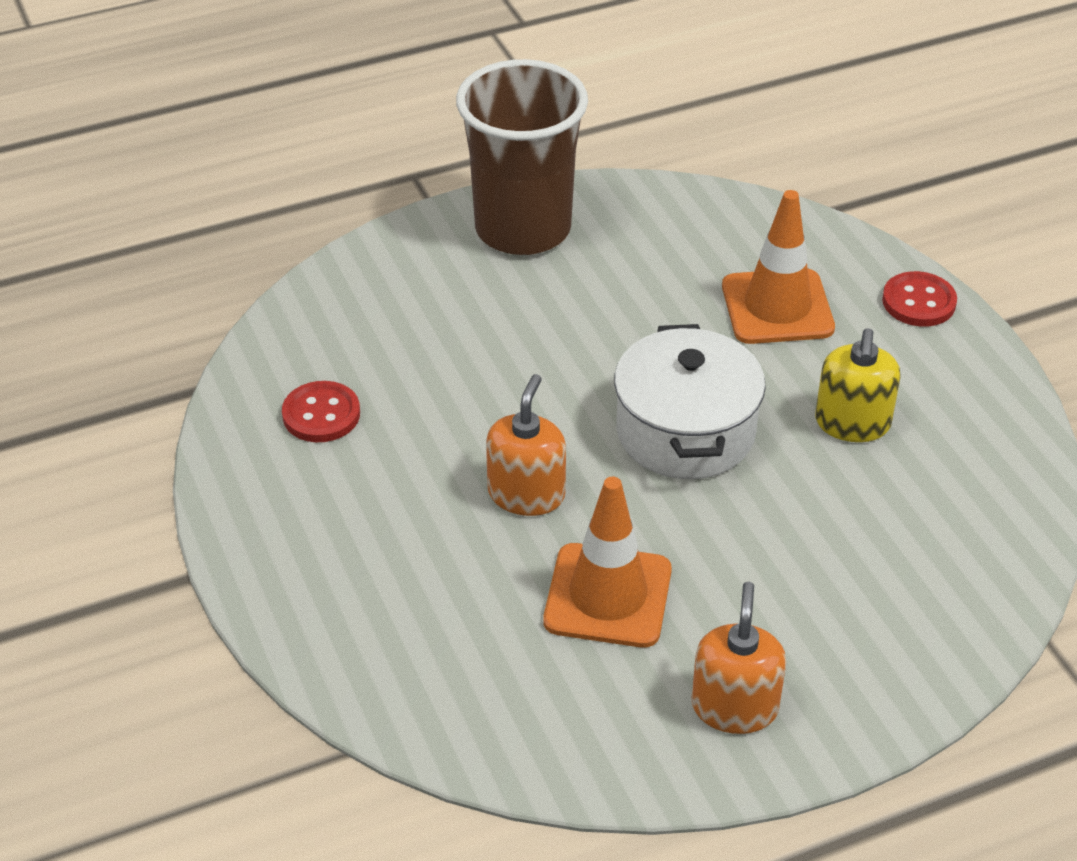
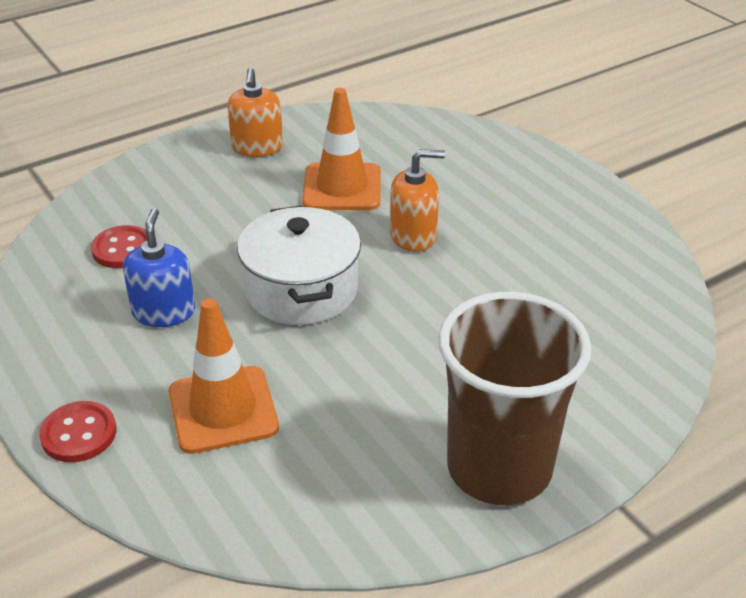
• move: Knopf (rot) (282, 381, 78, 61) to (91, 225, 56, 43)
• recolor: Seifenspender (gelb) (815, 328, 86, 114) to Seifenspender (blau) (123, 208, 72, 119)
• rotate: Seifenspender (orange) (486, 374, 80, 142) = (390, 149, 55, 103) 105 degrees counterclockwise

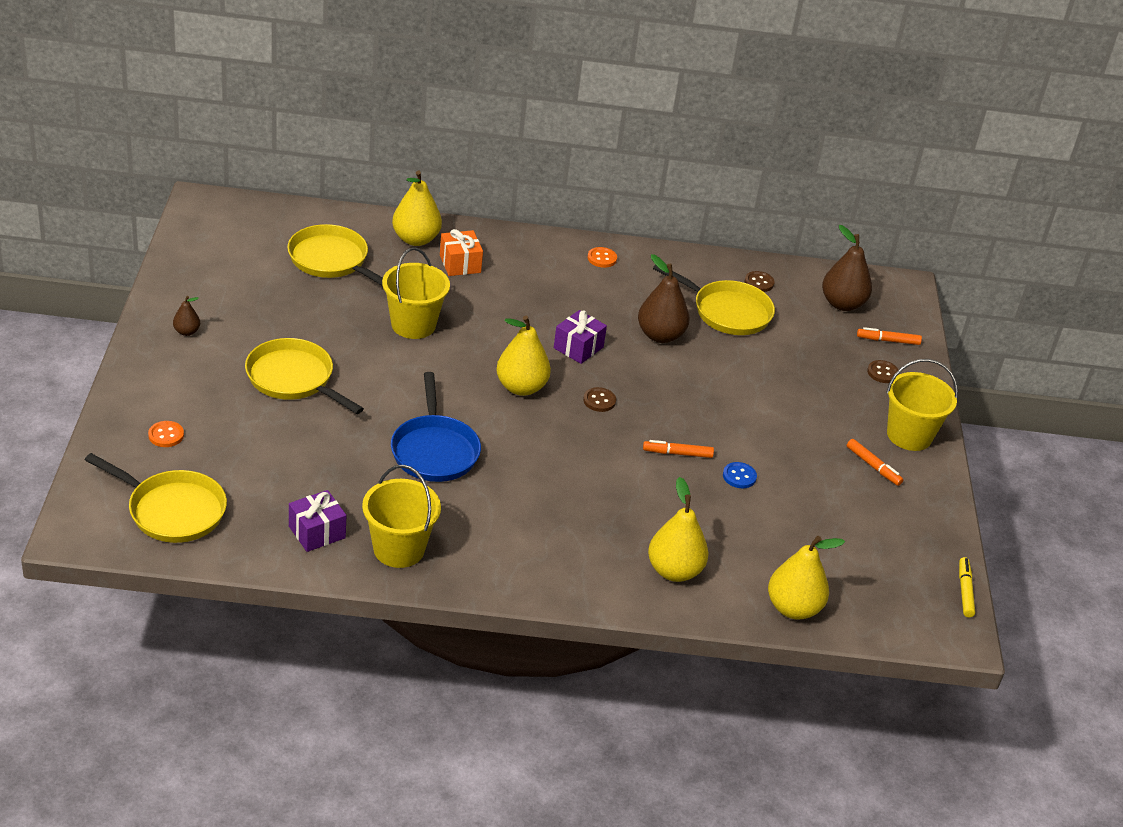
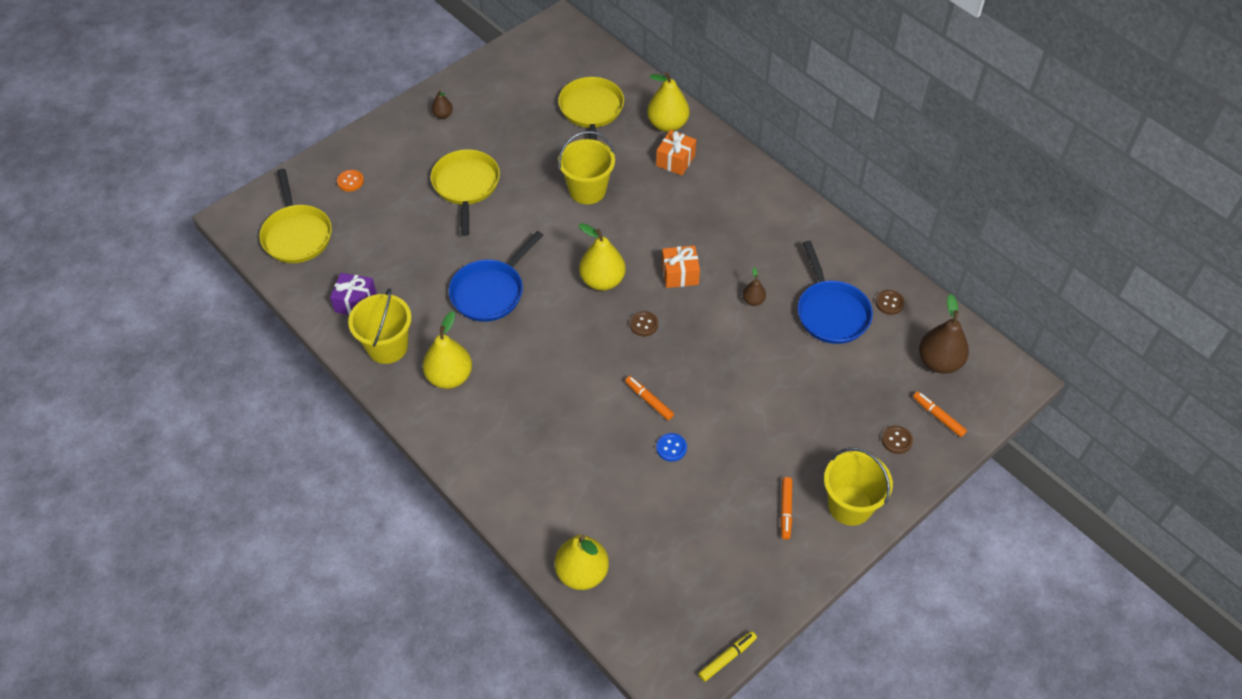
• move: Birne (gelb) (648, 477, 60, 105) to (423, 311, 49, 78)
• recolor: Geschenk (lila) (554, 310, 53, 54) to Geschenk (orange) (662, 245, 38, 43)
• resize: Birne (braun) (638, 254, 52, 89) = (743, 267, 23, 39) x0.50
• recolor: Pfanne (gelb) (653, 265, 122, 70) to Pfanne (blau) (798, 241, 75, 103)
• delete: Knopf (orange) (588, 247, 29, 21)

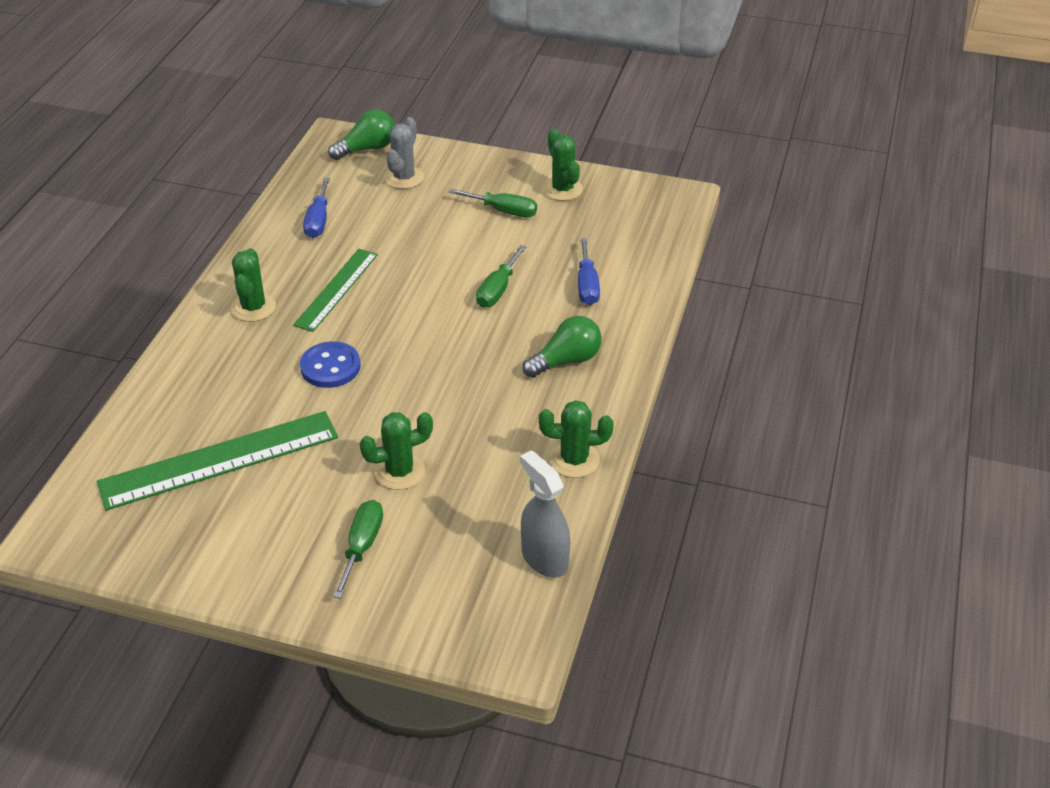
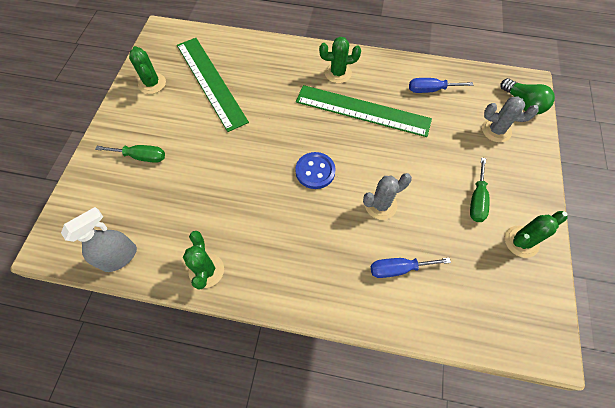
• move: Kaktus (grün) (359, 412, 74, 78) to (129, 46, 37, 48)
• move: Knopf (blau) (300, 341, 61, 47) to (295, 152, 41, 37)
• resize: Lineal (grün) (293, 249, 85, 83) = (296, 85, 136, 52) x1.57
• replace: Schraubenzieher (grün) (476, 245, 50, 63) to Kaktus (grau) (363, 173, 49, 47)
• delete: Glühbirne (grün) (523, 316, 79, 62)

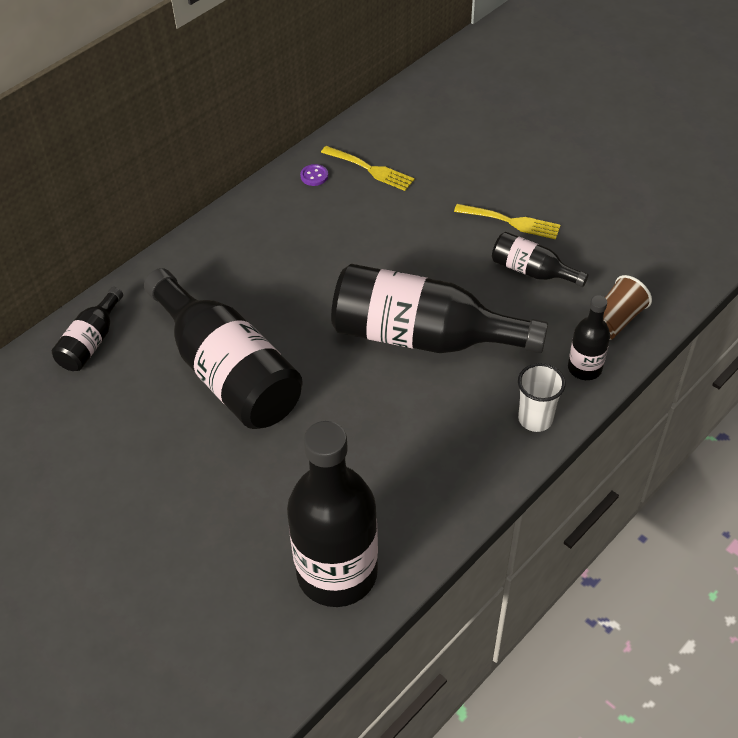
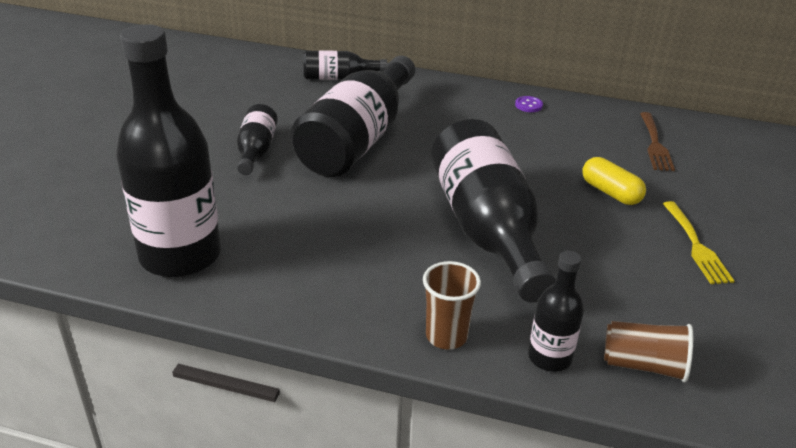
• move: Flasche (schwarz) (492, 232, 96, 55) to (237, 104, 41, 71)
• recolor: Becher (weiß) (518, 363, 48, 69) to Becher (braun) (423, 261, 58, 88)
• move: Knopf (lila) (300, 164, 28, 22) to (515, 96, 28, 16)
• insert: Kapsel (gelb) (582, 157, 64, 48)
• recolor: Gabel (gelb) (321, 146, 94, 45) to Gabel (braun) (640, 112, 35, 59)

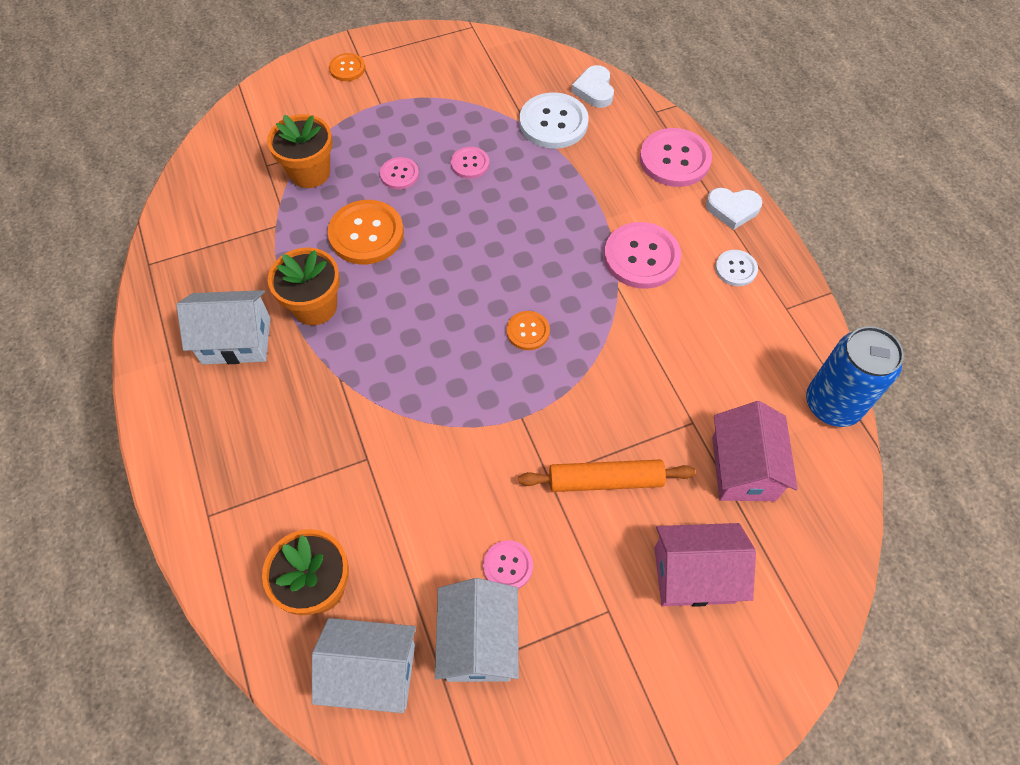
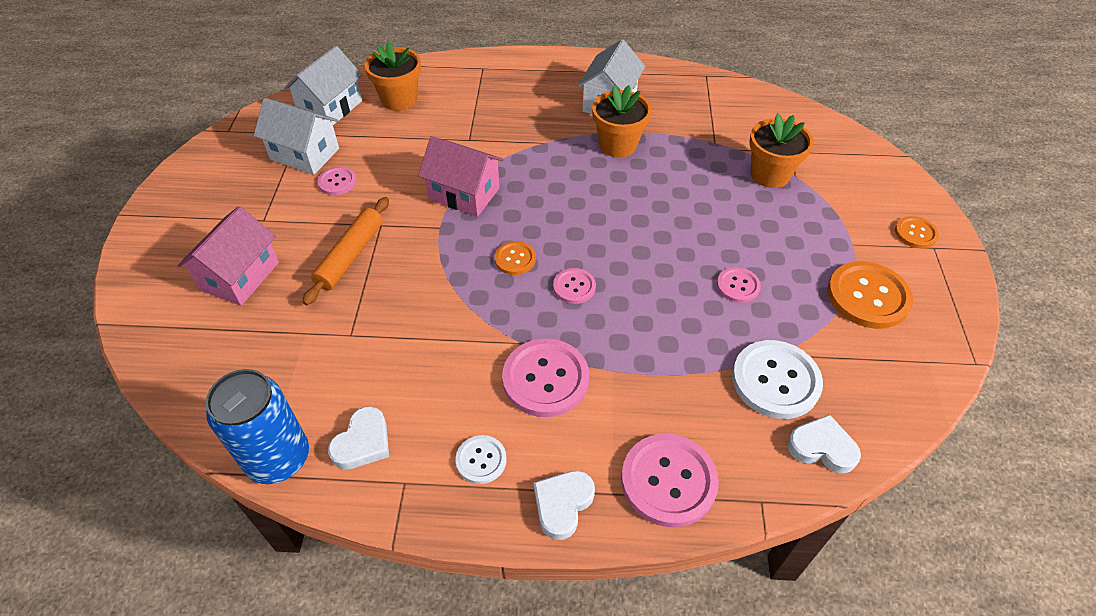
• insert: Herz (weiß) (328, 406, 61, 64)
• move: Haus (rosa) (712, 401, 86, 100) to (418, 136, 86, 81)
• move: Knopf (rosa) (380, 157, 39, 33) to (553, 268, 43, 36)
• move: Knopf (orange) (328, 200, 76, 64) to (828, 261, 85, 68)

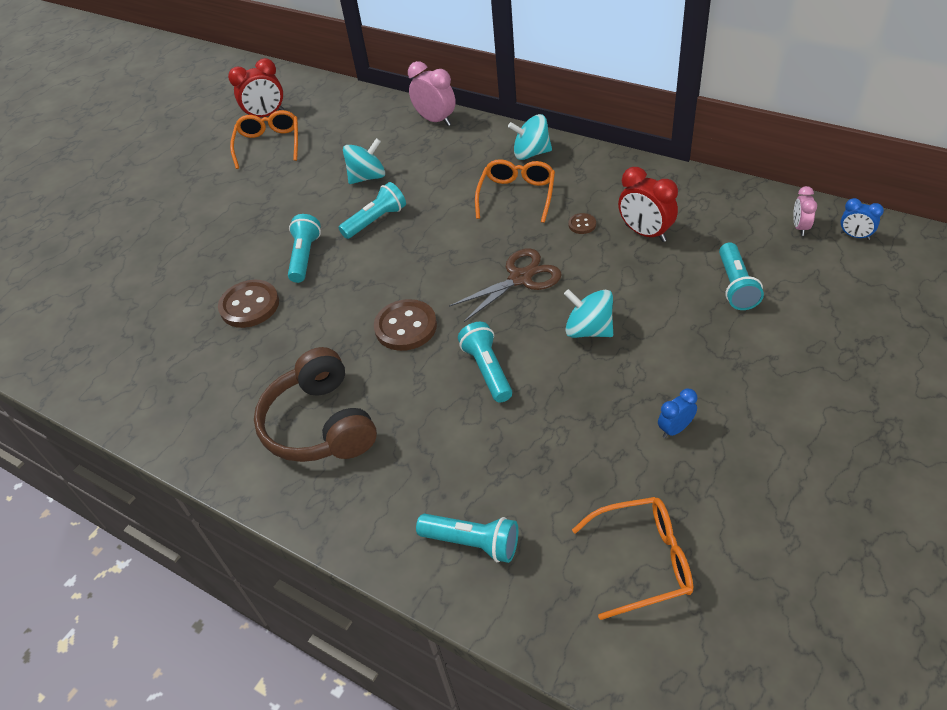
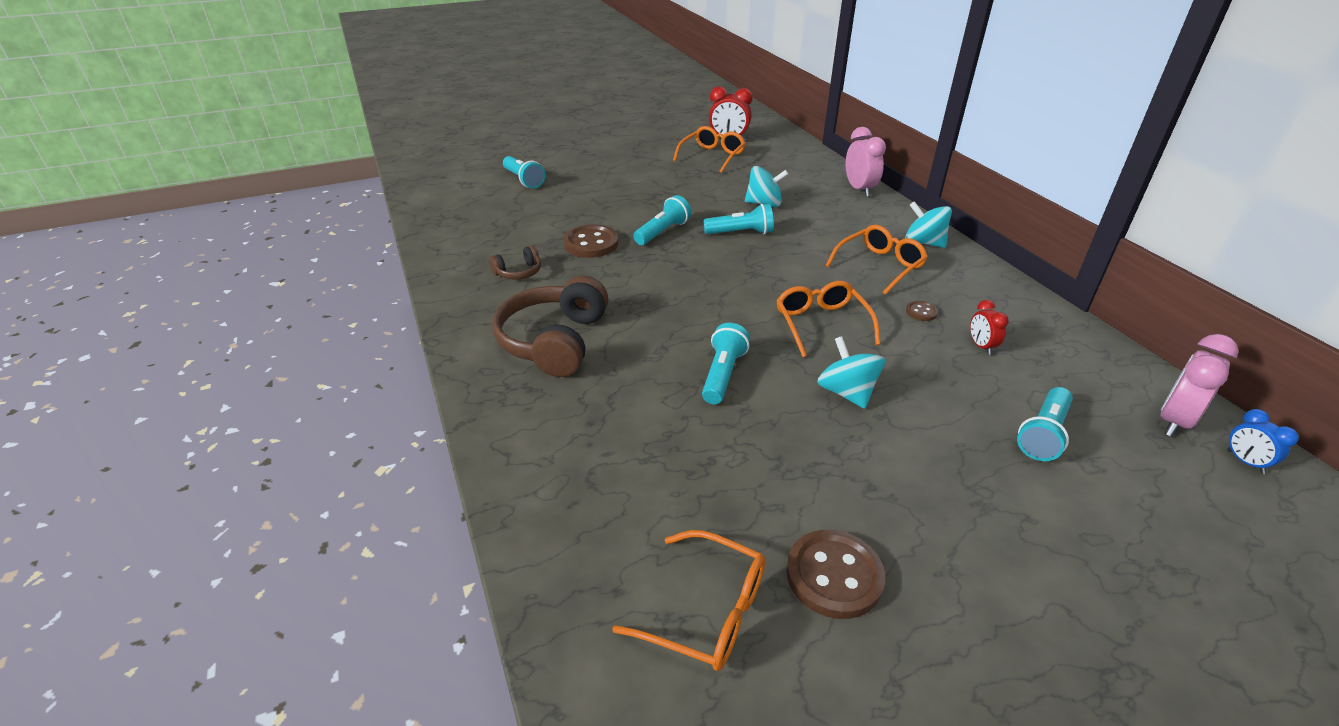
• insert: Kopfhörer (braun) (489, 245, 52, 35)
• move: Taschenlampe (türkis) (416, 514, 102, 49) to (503, 156, 42, 32)
• replace: Schere (braun) (449, 248, 113, 74) to Brille (orange) (776, 281, 104, 76)
• move: Knopf (braun) (374, 299, 63, 52) to (786, 530, 99, 89)
• resize: Wecker (rot) (618, 167, 60, 75) = (970, 300, 39, 55) x0.58
• resize: Wecker (rosa) (793, 186, 24, 50) = (1160, 334, 79, 103) x1.73
• delete: Wecker (blau) (658, 389, 39, 49)

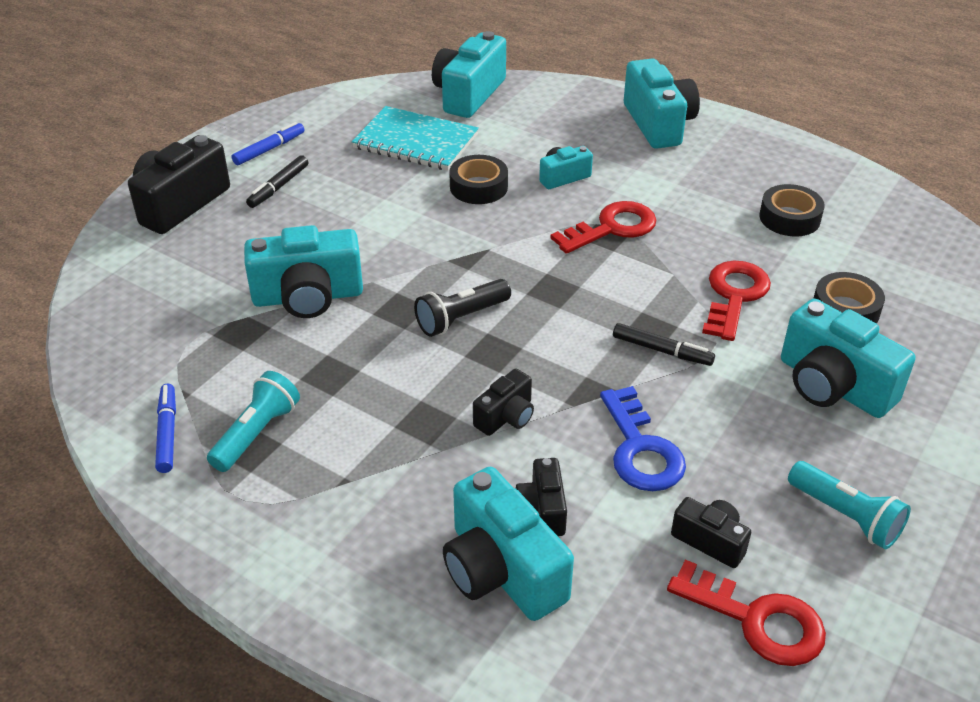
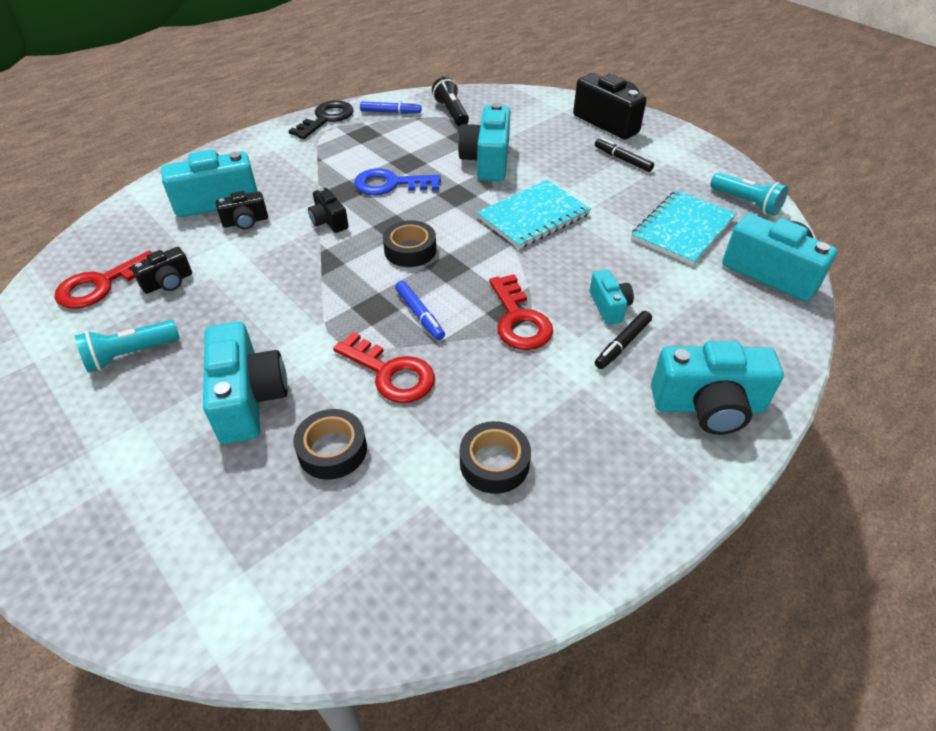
• rotate: Kamera (türkis) (781, 299, 135, 119) = (203, 321, 85, 123) 105 degrees clockwise
• rotate: Kamera (schwarz) (516, 458, 51, 78) = (216, 191, 52, 38) 150 degrees clockwise
• insert: Schlüssel (schwarz) (289, 100, 65, 39)
• move: Schlüssel (blau) (600, 386, 86, 105) to (354, 168, 87, 27)
• move: Klebeband (schwarz) (449, 155, 59, 49) to (383, 220, 53, 47)
• move: Filzstift (blau) (232, 122, 73, 43) to (395, 281, 50, 59)
• move: Taschenlampe (schwarz) (414, 279, 97, 58) to (432, 77, 37, 49)
• insert: Notizbuch (türkis) (477, 180, 114, 69)
• move: Filzstift (schwarz) (613, 323, 102, 43) to (595, 311, 57, 58)
• move: Taschenlampe (türkis) (207, 371, 93, 101) to (710, 173, 78, 43)

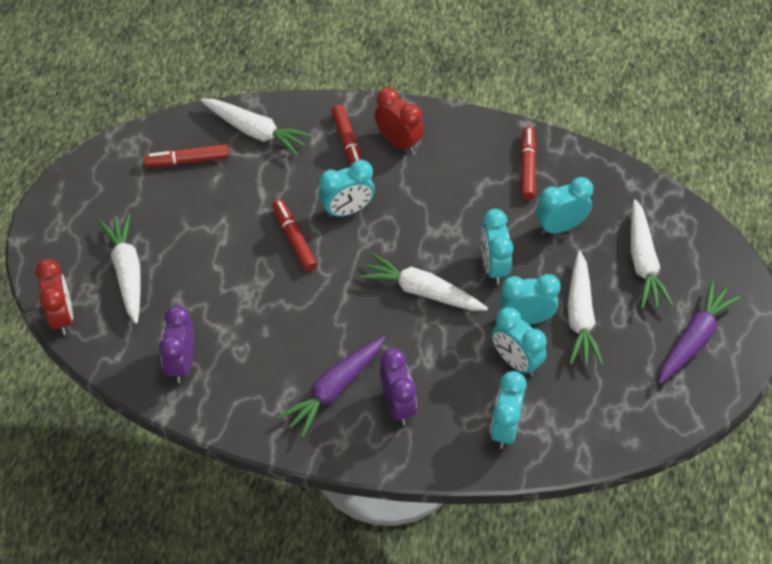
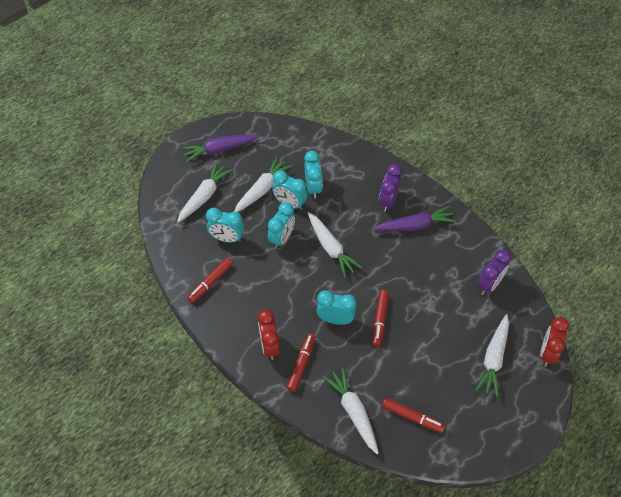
• delete: Wecker (türkis) (490, 371, 37, 78)

